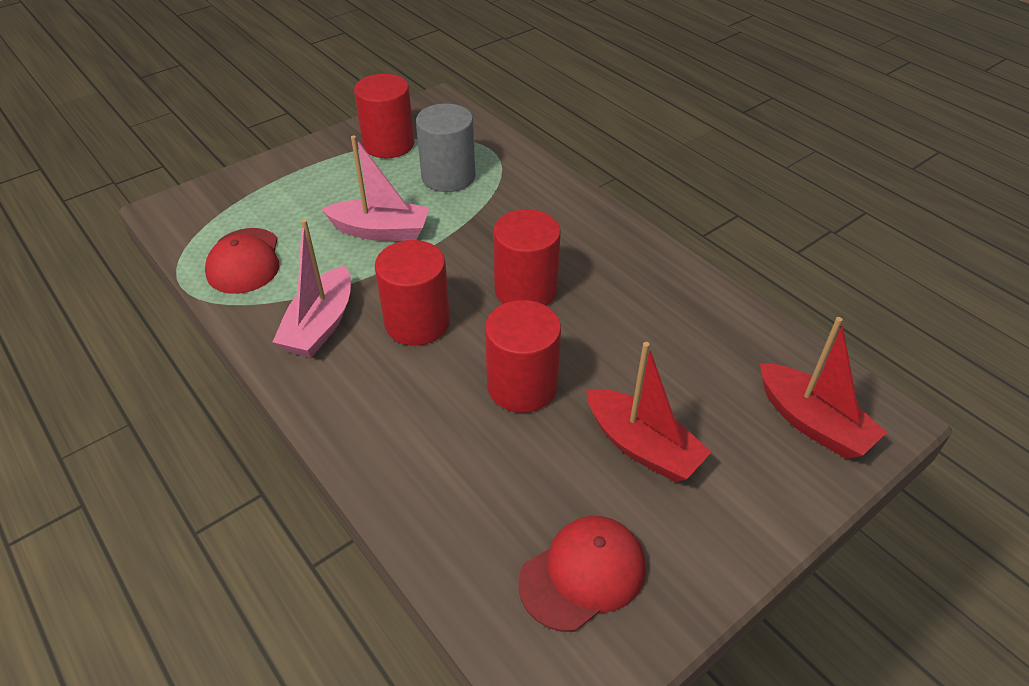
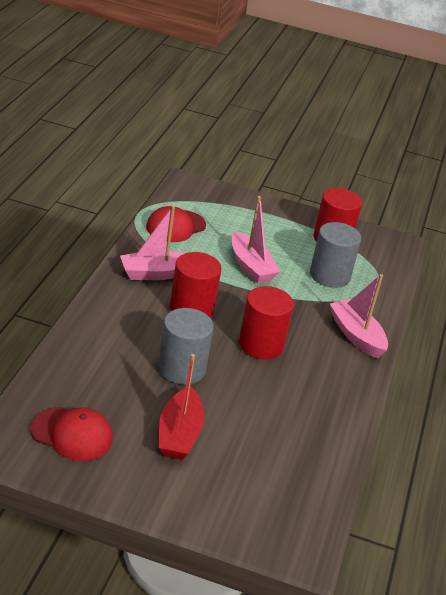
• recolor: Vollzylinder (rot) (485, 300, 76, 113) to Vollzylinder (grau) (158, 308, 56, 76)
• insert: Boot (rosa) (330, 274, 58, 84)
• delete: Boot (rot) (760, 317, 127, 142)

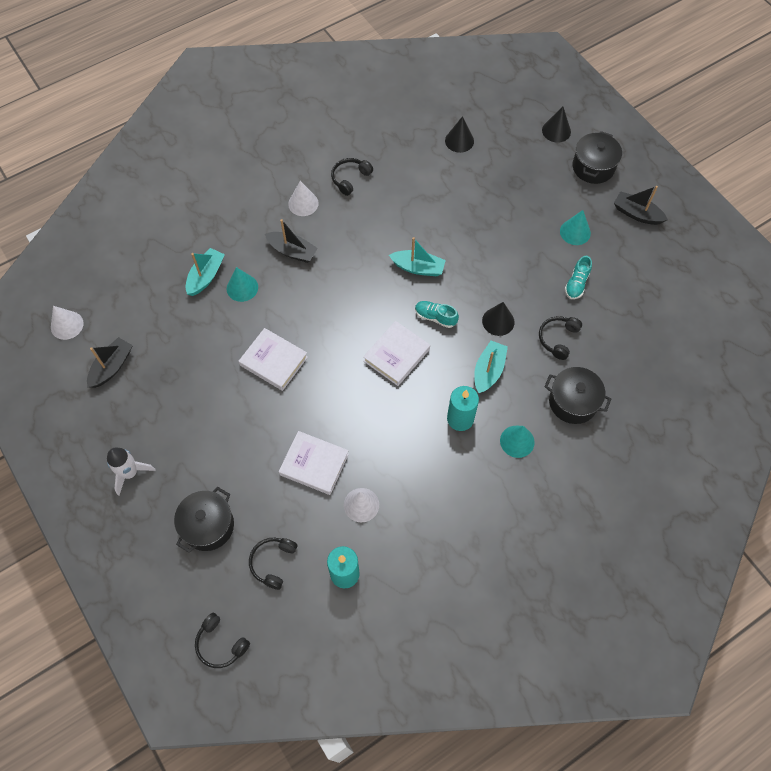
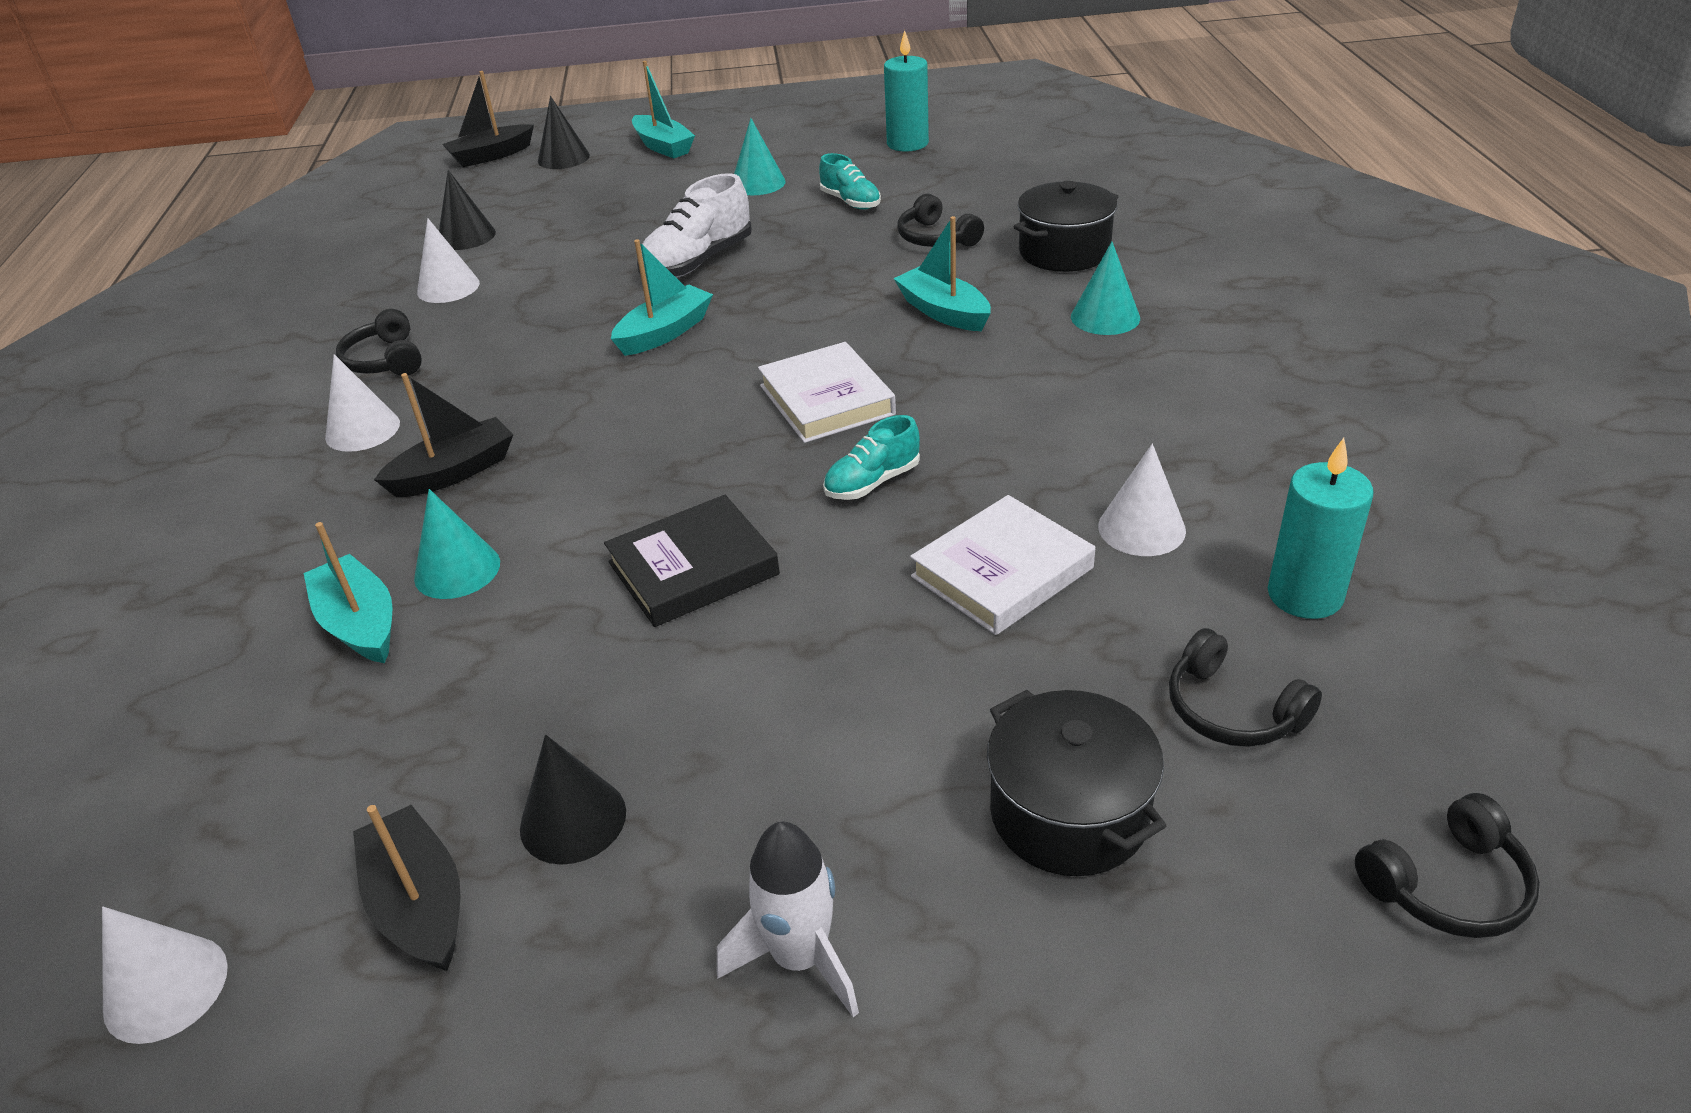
• insert: Kegel (weiß) (417, 218, 63, 85)
• move: Boot (schwarz) (614, 186, 54, 39) to (442, 71, 92, 96)
• move: Kegel (schwarz) (482, 302, 33, 34) to (520, 734, 106, 131)
• recolor: Buch (weiß) (239, 328, 69, 63) to Buch (schwarz) (604, 495, 176, 132)
• replace: Kochtopf (schwarz) (572, 131, 50, 53) to Boot (türkis) (632, 61, 63, 97)
• insert: Schuh (weiß) (637, 173, 115, 105)
• move: Schuh (türkis) (415, 301, 44, 27) to (823, 415, 97, 85)
• move: Kerze (türkis) (447, 386, 32, 45) to (884, 30, 45, 122)

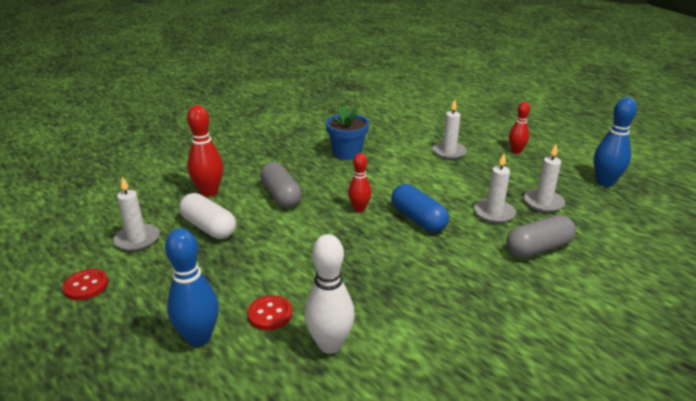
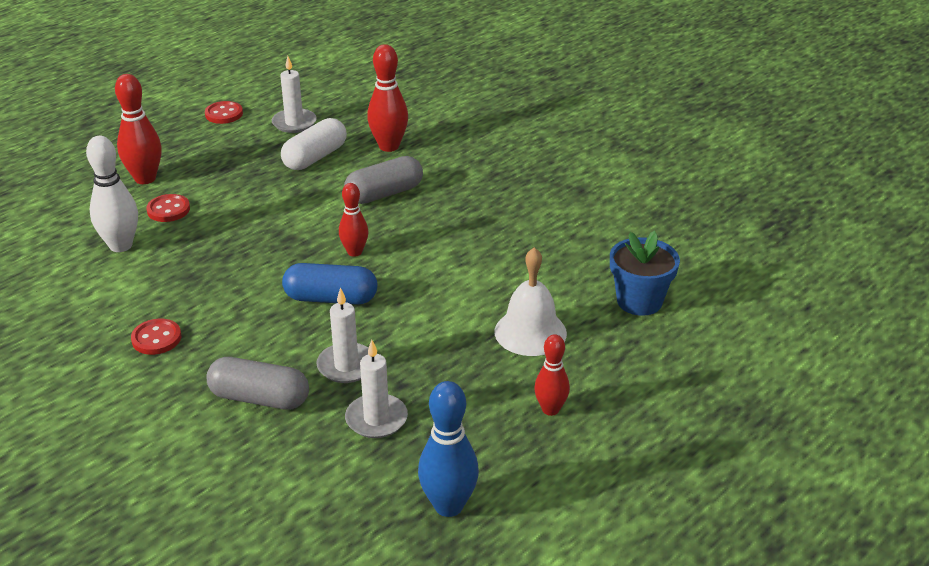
• recolor: Bowlingkegel (blau) (165, 228, 54, 119) to Bowlingkegel (rot) (115, 74, 47, 110)
• insert: Knopf (rot) (131, 319, 50, 36)
• rotate: Kapsel (grau) (506, 215, 70, 43) = (206, 357, 103, 53) 45 degrees counterclockwise
• rotate: Kapsel (blau) (391, 184, 58, 48) = (282, 263, 95, 42) 45 degrees clockwise
• replace: Kerze (weiß) (432, 100, 35, 60) to Glocke (weiß) (495, 247, 72, 109)
• move: Blumentopf (blau) (326, 105, 43, 55) to (610, 231, 70, 85)

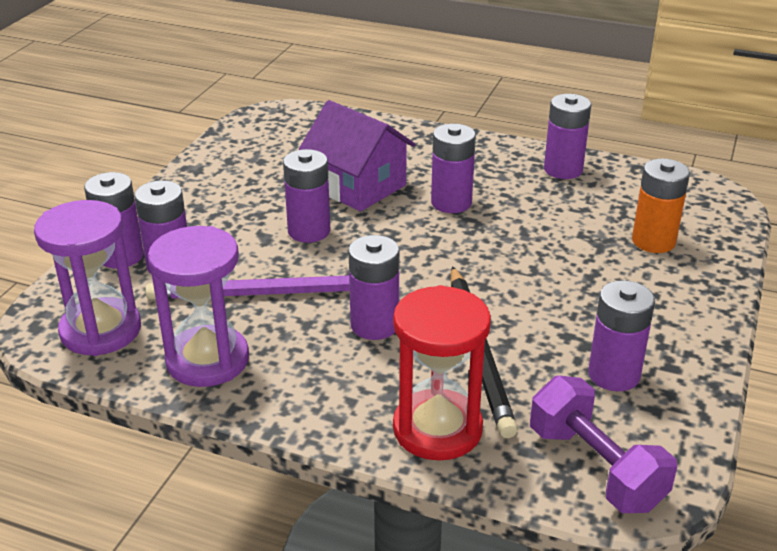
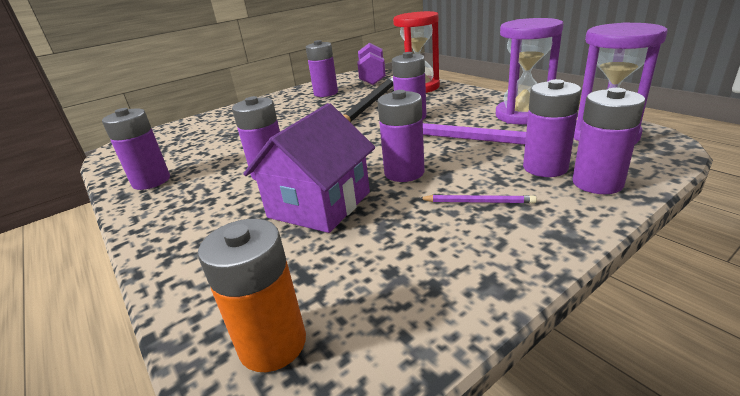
• move: Batterie (orange) (632, 158, 58, 95) to (198, 219, 108, 153)
• rotate: Haus (lila) (299, 100, 117, 111) = (243, 103, 132, 130) 45 degrees clockwise
• insert: Bleistift (lila) (419, 195, 118, 9)

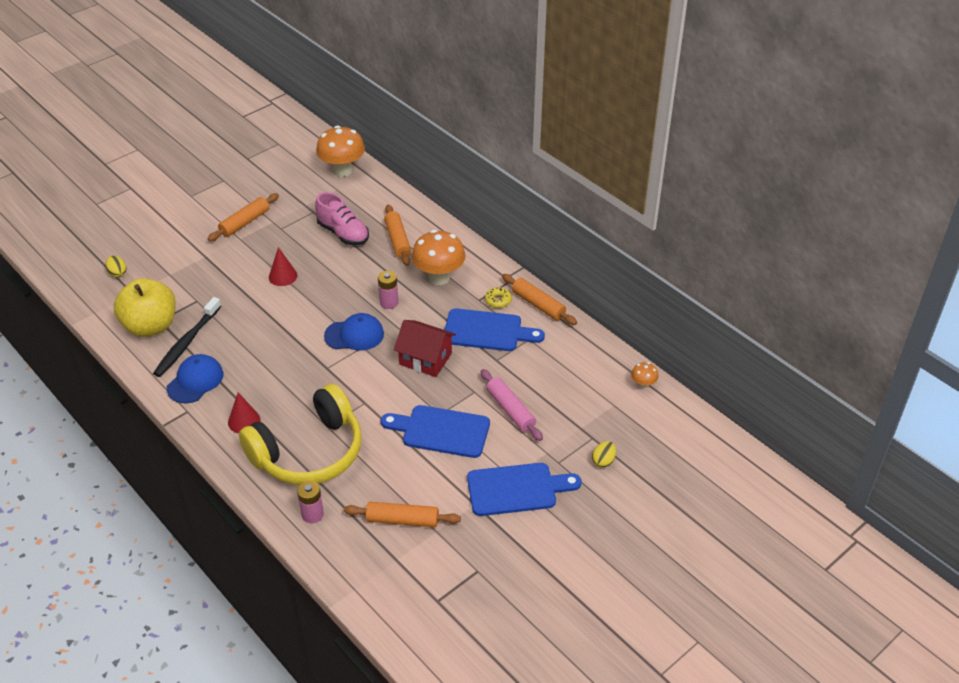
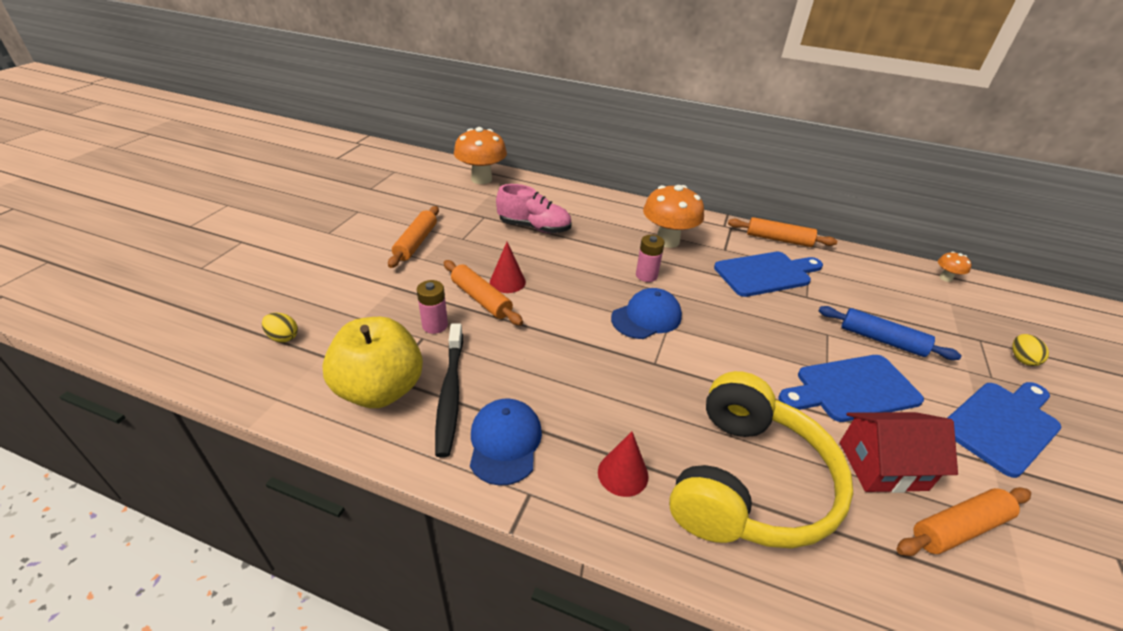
• move: Batterie (rosa) (297, 481, 27, 43) to (416, 280, 32, 54)
• move: Nudelholz (orange) (384, 205, 27, 61) to (444, 260, 79, 66)
• recolor: Nudelholz (rosa) (481, 369, 62, 72) to Nudelholz (blau) (818, 306, 144, 54)
• move: Haus (rot) (394, 320, 62, 57) to (840, 412, 118, 81)
• delete: Donut (gelb) (485, 287, 27, 21)

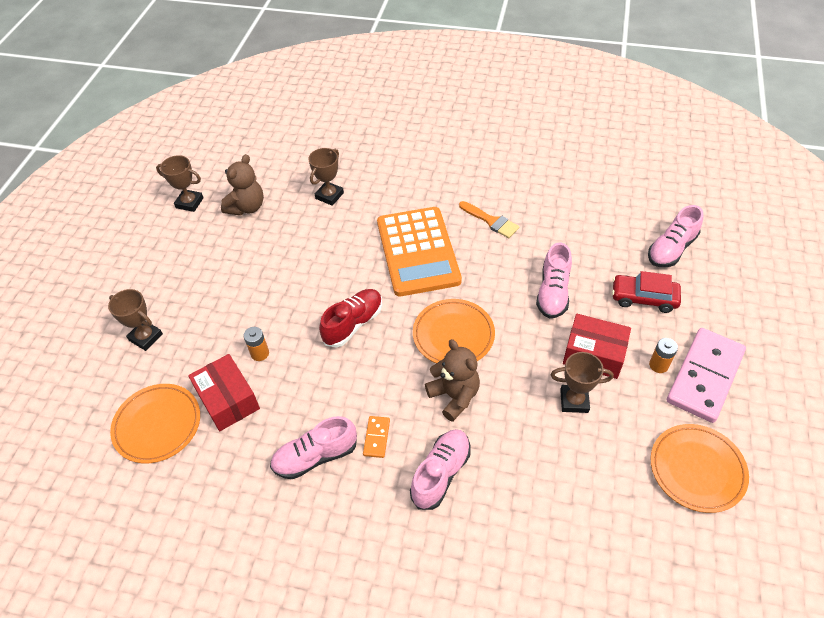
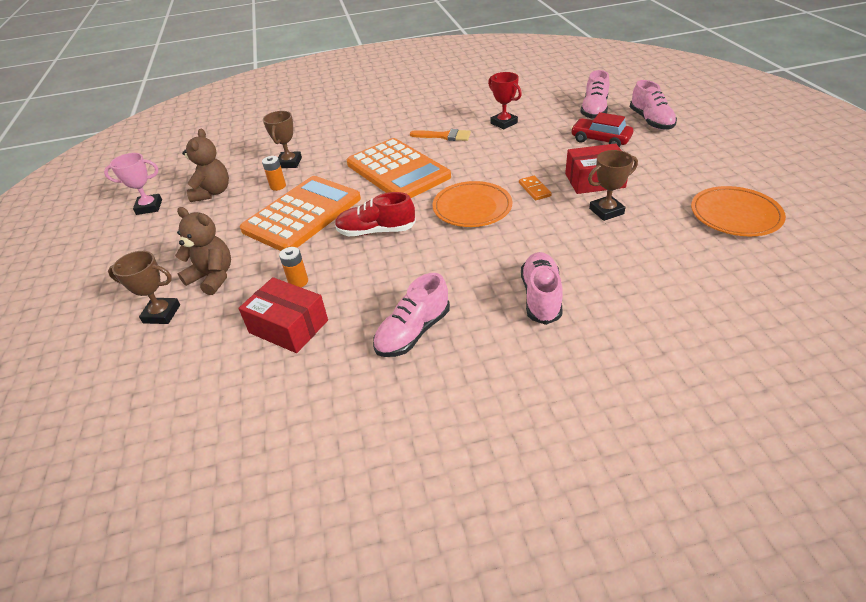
• recolor: Pokal (braun) (156, 155, 48, 57) to Pokal (rosa) (104, 153, 58, 62)
• move: Teddybär (braun) (425, 339, 55, 83) to (175, 207, 56, 88)
• insert: Taschenrechner (orange) (240, 176, 121, 75)
• move: Batterie (orange) (649, 338, 29, 35) to (262, 156, 24, 35)
• rotate: Schuh (rot) (319, 289, 63, 59) = (335, 192, 81, 44) 105 degrees counterclockwise
• insert: Pokal (rot) (488, 72, 34, 57)
• move: Dominostein (orange) (363, 416, 27, 42) to (519, 176, 33, 24)
• rotate: Auto (rot) (612, 271, 69, 42) = (571, 112, 62, 35) 45 degrees clockwise
• move: Schuh (rosa) (536, 243, 36, 76) to (630, 80, 47, 50)
• delete: Teller (orange) (110, 384, 90, 80)
• delete: Dominostein (rosa) (667, 328, 79, 95)

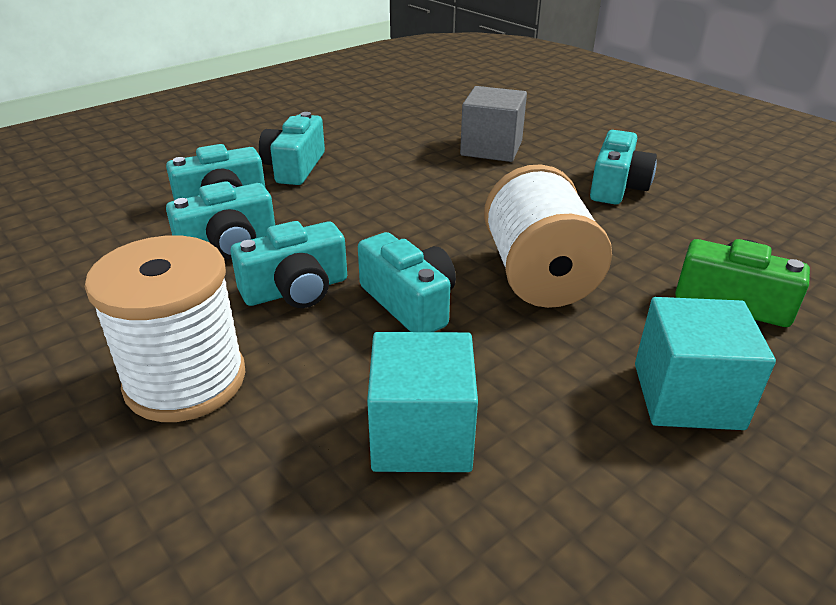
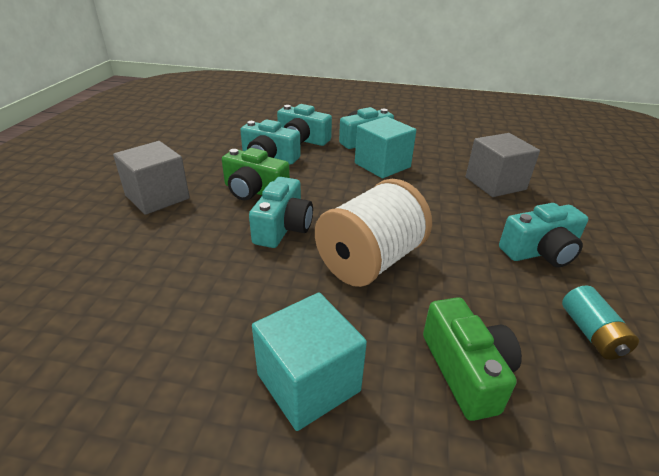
• replace: Garnrolle (weiß) (85, 236, 161, 186) to Kubus (grau) (113, 141, 77, 74)
• recolor: Kamera (türkis) (231, 221, 116, 87) to Kamera (grün) (222, 148, 68, 53)
• move: Kubus (türkis) (367, 332, 111, 140) to (355, 116, 61, 62)
• insert: Batterie (türkis) (562, 285, 77, 75)

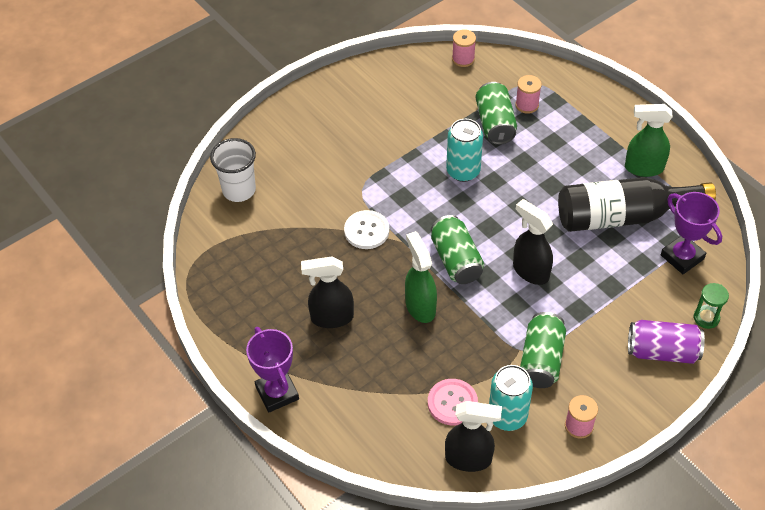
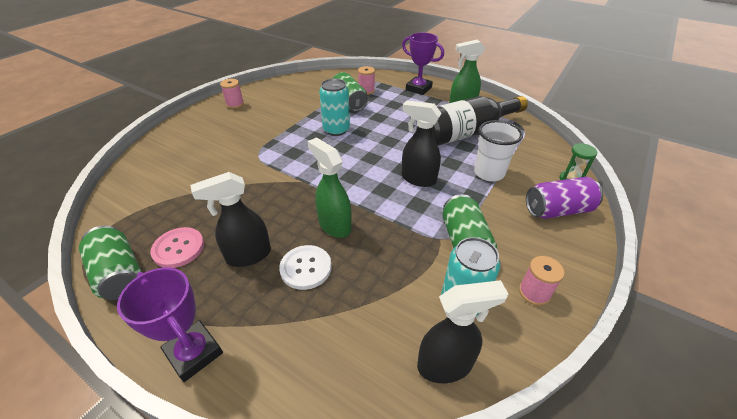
• move: Dose (grün) (431, 215, 53, 69) to (79, 226, 63, 74)
• move: Knopf (rosa) (428, 379, 50, 46) to (150, 227, 54, 41)
• move: Garnrolle (rosa) (452, 29, 24, 38) to (220, 79, 24, 30)
• move: Knopf (weiß) (344, 210, 45, 39) to (279, 245, 53, 45)
• move: Pokal (lila) (661, 192, 61, 82) to (402, 33, 42, 62)
• move: Becher (weiß) (210, 138, 46, 64) to (474, 120, 49, 61)

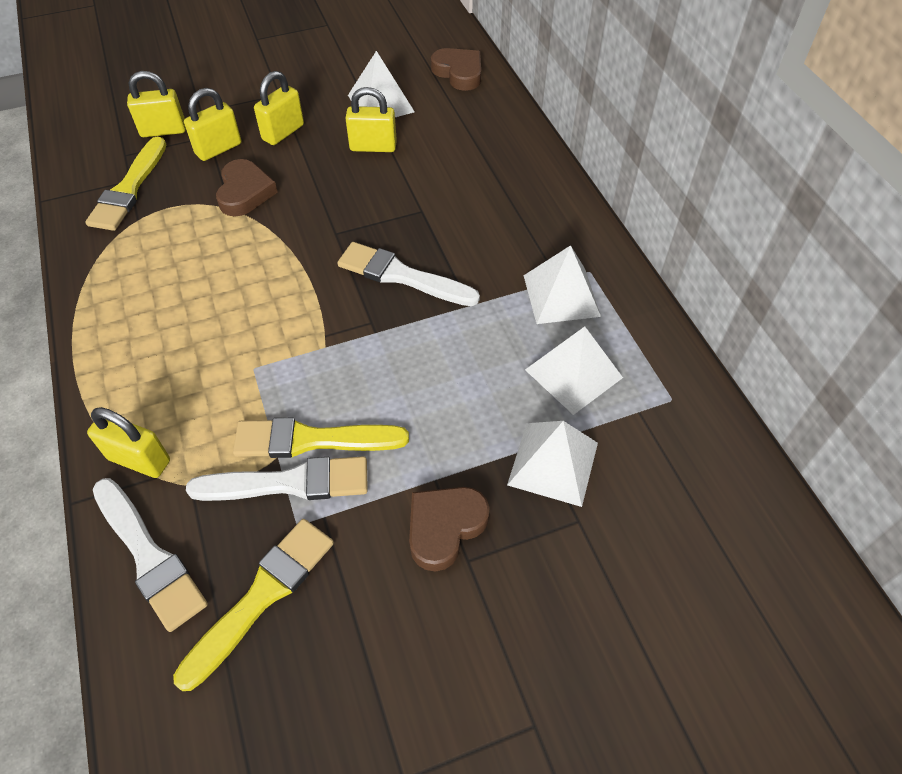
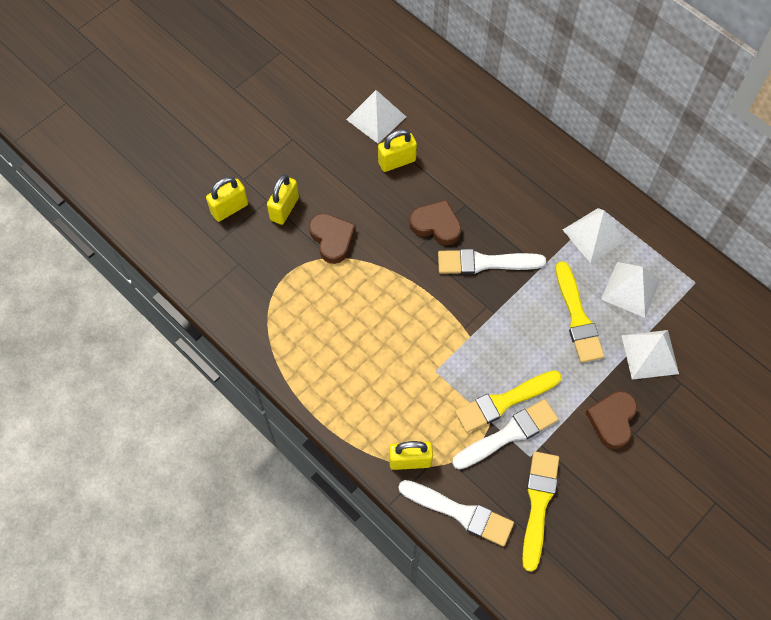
• move: Herz (braun) (431, 48, 50, 43) to (409, 200, 52, 45)
• move: Pinsel (gelb) (85, 137, 82, 94) to (556, 261, 49, 102)
• delete: Vorhängeschloss (gelb) (254, 71, 50, 74)

